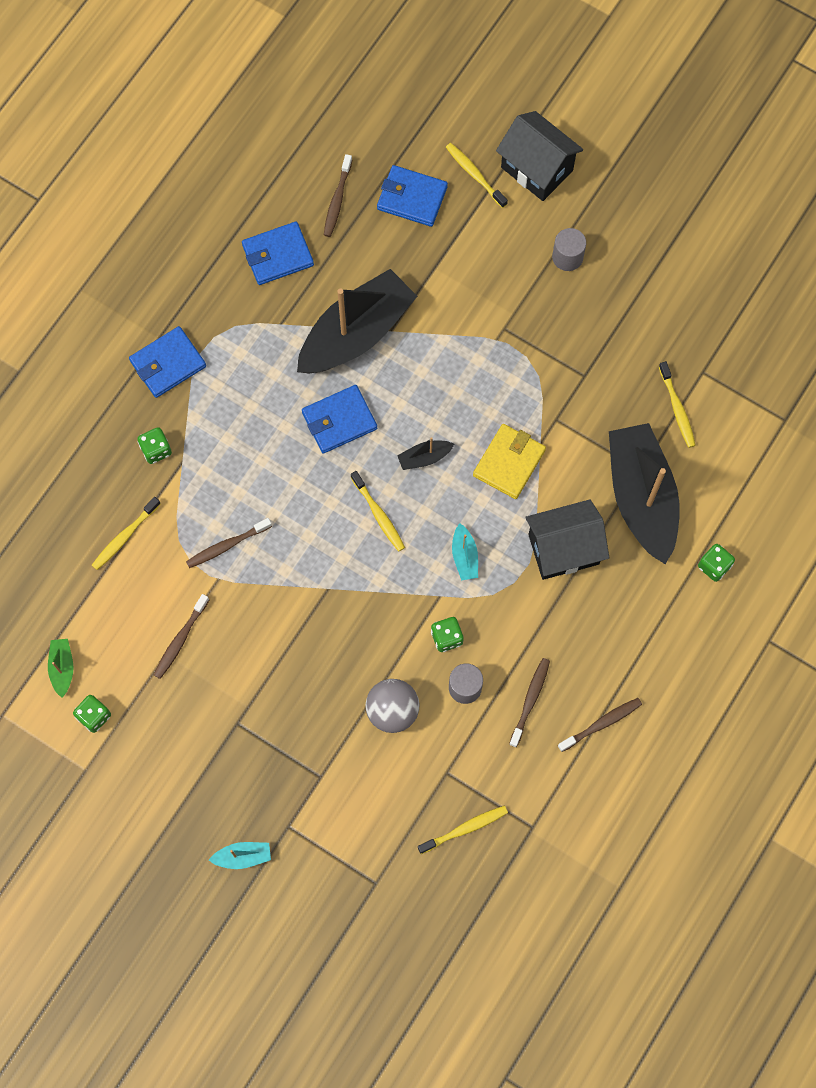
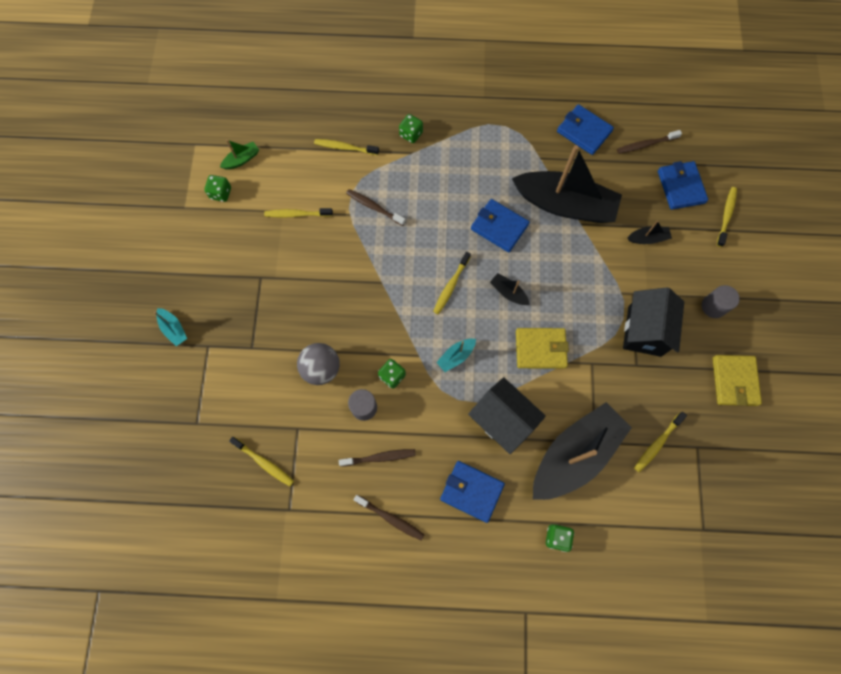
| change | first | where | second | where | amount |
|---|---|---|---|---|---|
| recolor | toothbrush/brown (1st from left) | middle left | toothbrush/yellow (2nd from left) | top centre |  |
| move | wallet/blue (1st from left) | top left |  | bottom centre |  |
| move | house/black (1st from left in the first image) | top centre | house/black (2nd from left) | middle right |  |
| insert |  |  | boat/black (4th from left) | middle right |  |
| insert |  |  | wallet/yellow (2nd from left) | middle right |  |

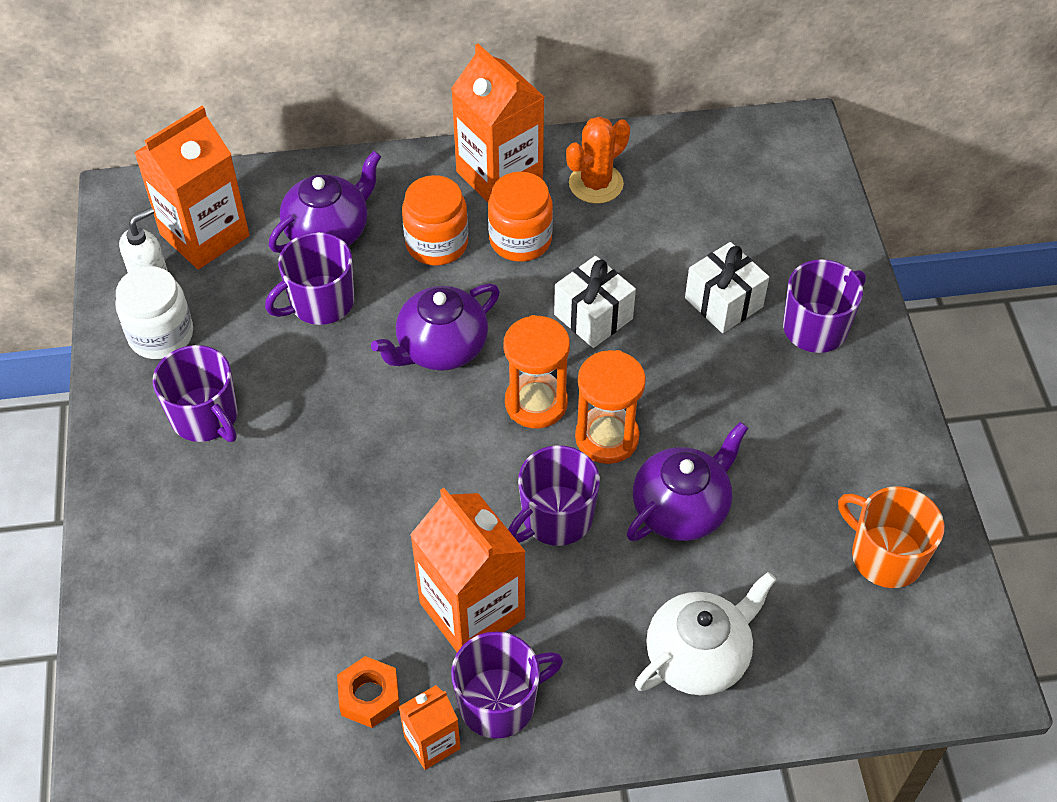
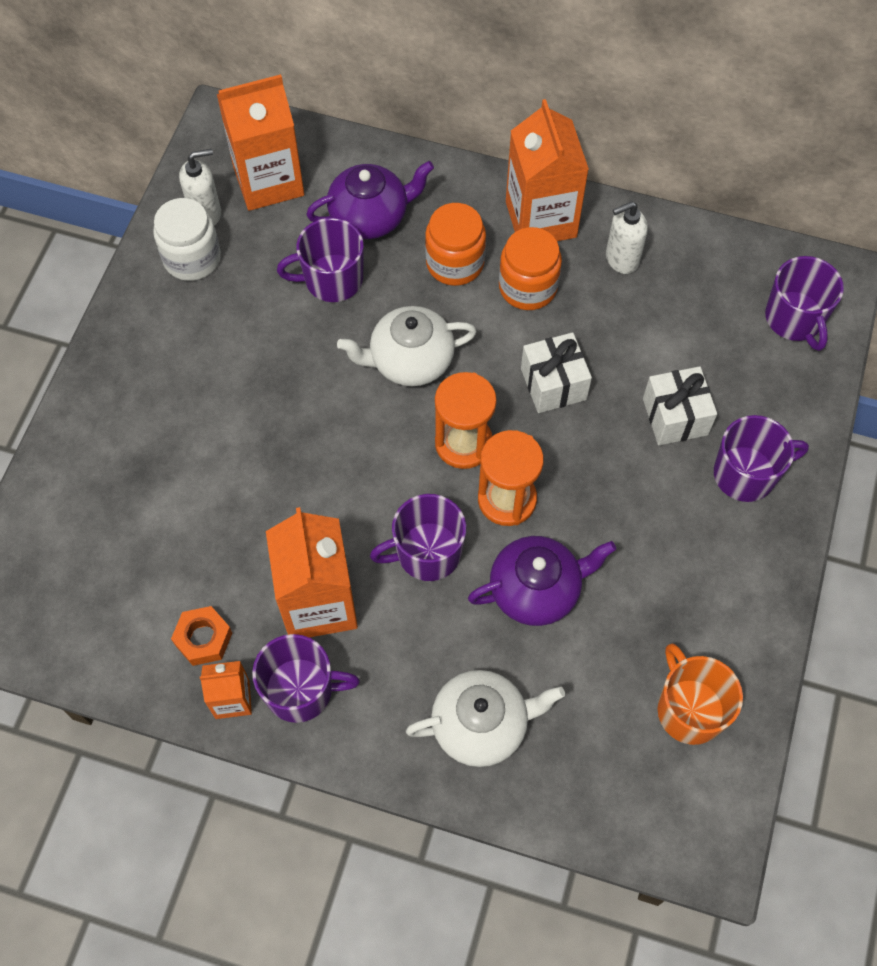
| change | first | where | second | where | amount |
|---|---|---|---|---|---|
| recolor | teapot/purple (2nd from left) | centre | teapot/white (1st from left) | centre |  |
| replace | cactus/orange | top centre | soap dispenser/white (2nd from left) | top right |  |
| move | mug/purple (1st from left in the first image) | middle left | mug/purple (5th from left) | top right |  |

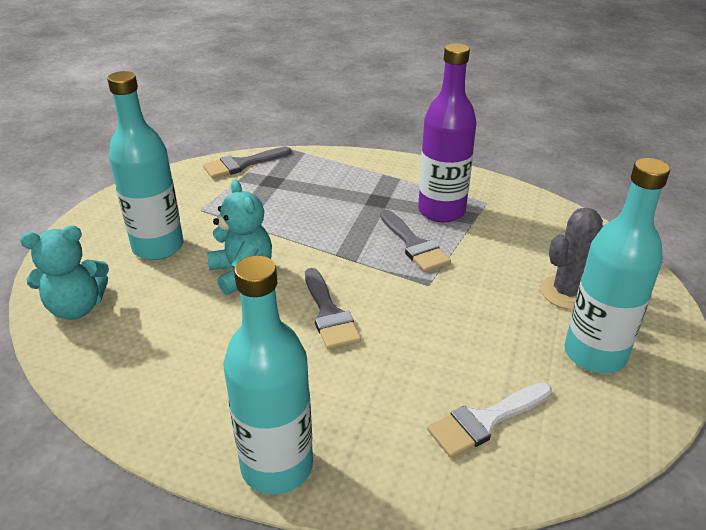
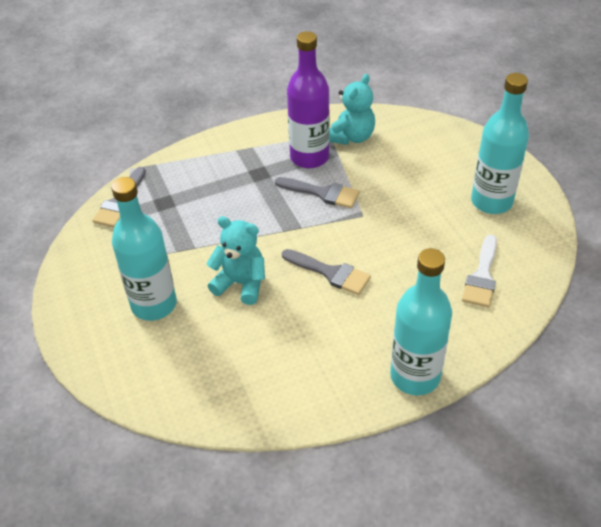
| change | first | where | second | where | amount |
|---|---|---|---|---|---|
| move | teddy bear/turquoise (1st from left in the first image) | middle left | teddy bear/turquoise (2nd from left) | top centre |  |
| delete | cactus/grey | middle right |  |  |  |

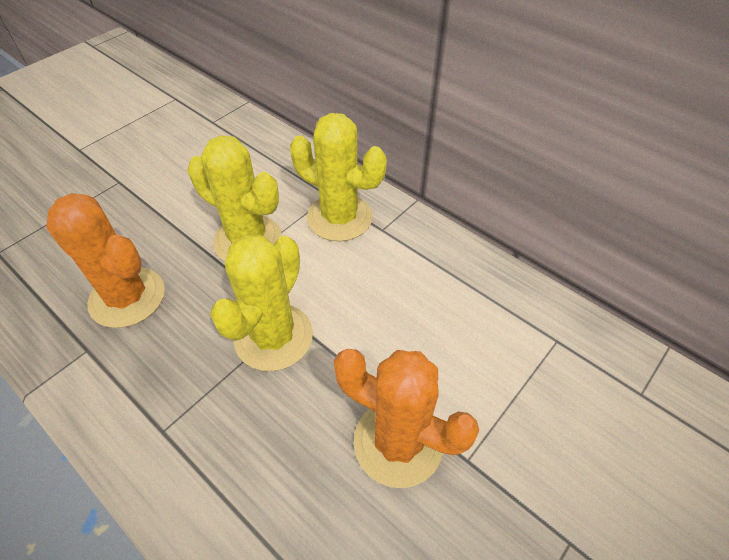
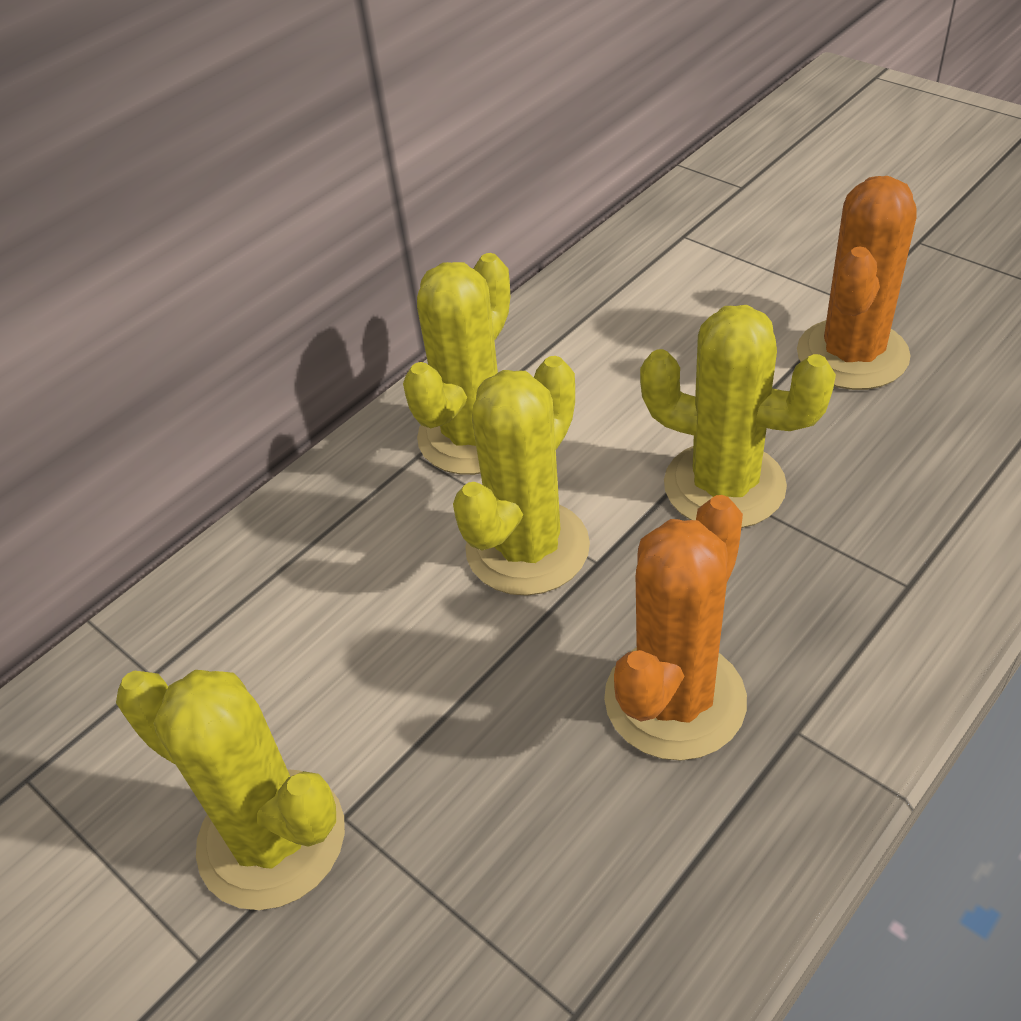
| change | first | where | second | where | amount |
|---|---|---|---|---|---|
| insert |  |  | cactus/yellow (1st from left) | bottom left |  |

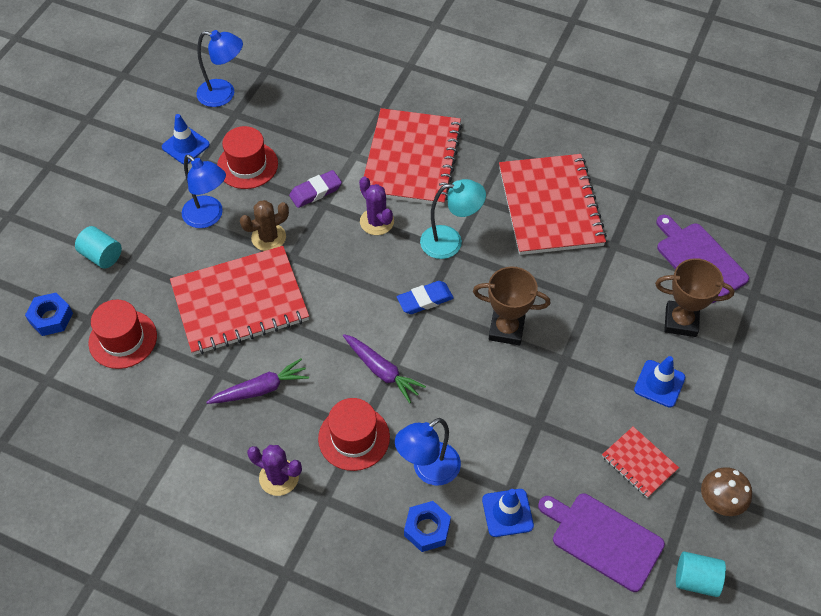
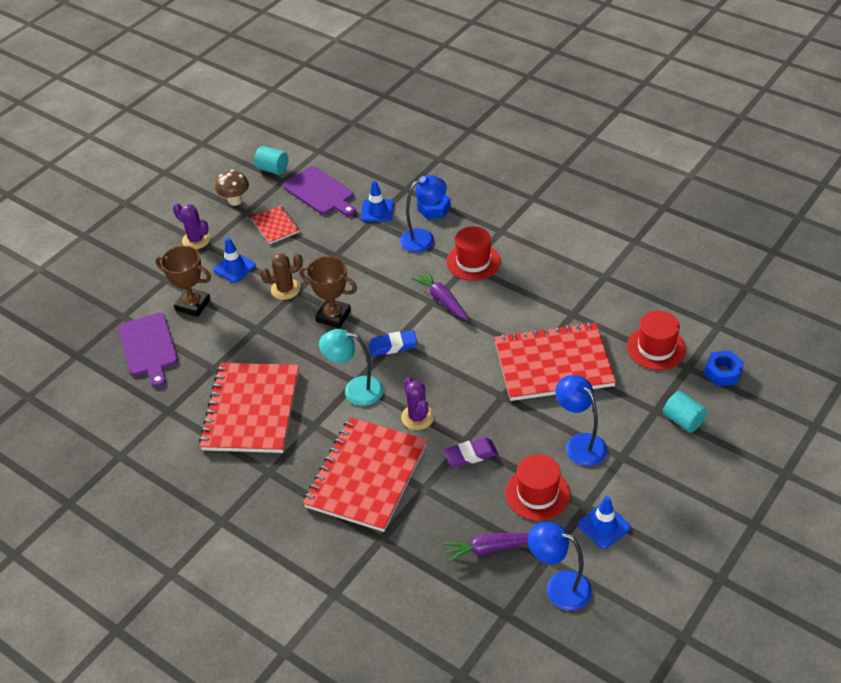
| change | first | where | second | where | amount |
|---|---|---|---|---|---|
| move | cactus/purple (1st from left) | bottom centre |  | top left |  |
| move | cactus/brown | middle left |  | centre |  |
| move | carrot/purple (1st from left in the first image) | middle left | carrot/purple (2nd from left) | bottom centre |  |

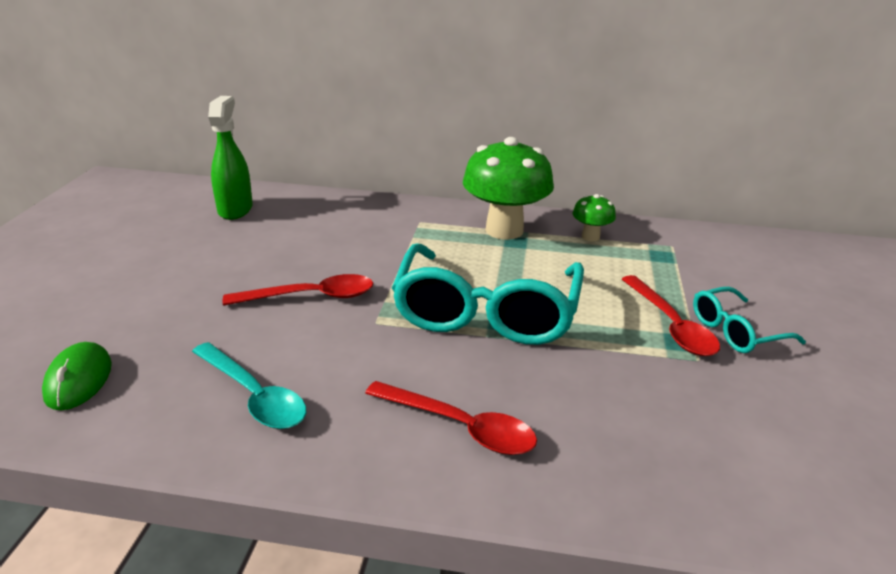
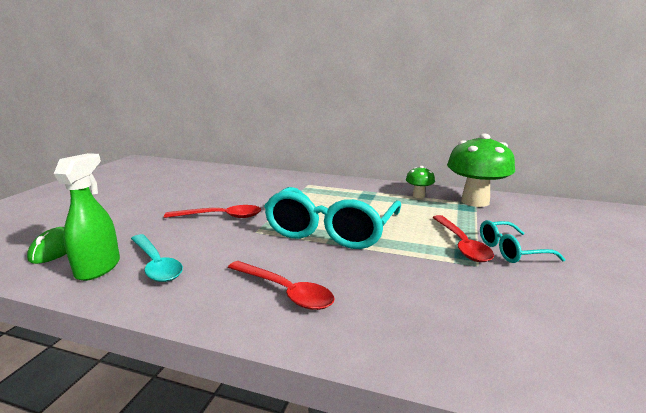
| change | first | where | second | where | amount |
|---|---|---|---|---|---|
| move | spray bottle/green | top left |  | middle left |  |
| move | mushroom/green (1st from left in the first image) | top centre | mushroom/green (2nd from left) | middle right |  |

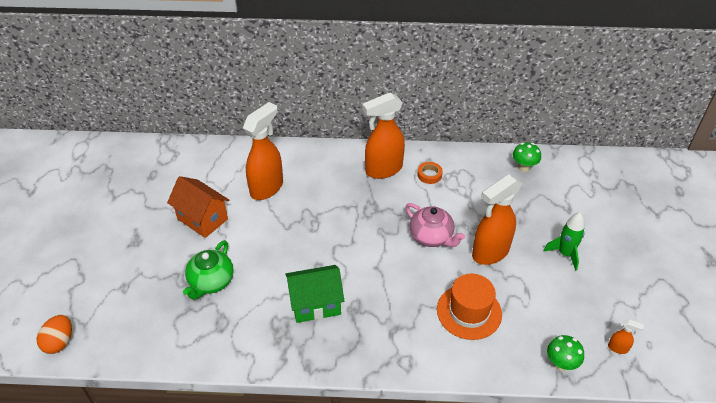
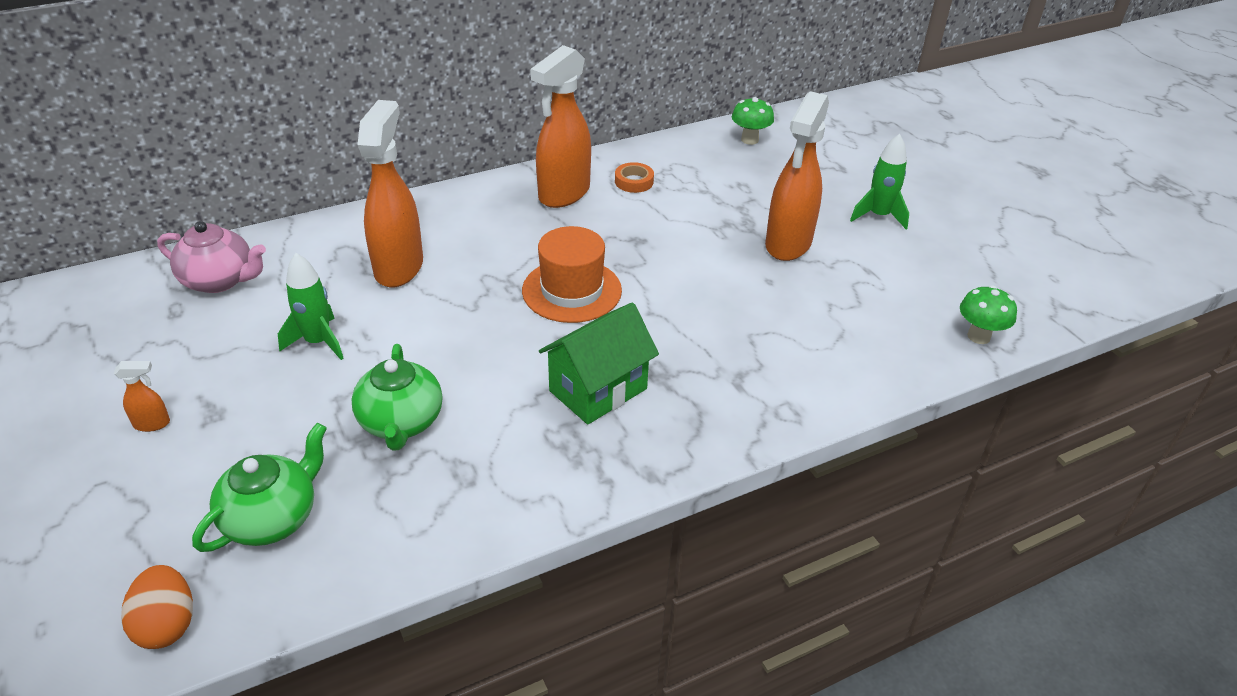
| change | first | where | second | where | amount |
|---|---|---|---|---|---|
| move | spray bottle/orange (4th from left in the first image) | bottom right | spray bottle/orange (1st from left) | middle left |  |
| move | teapot/pink | centre |  | middle left |  |
| insert |  |  | teapot/green (1st from left) | bottom left |  |
| replace | house/orange | middle left | rocket/green (1st from left) | middle left |  |
| move | hat/orange | bottom centre |  | centre |  |

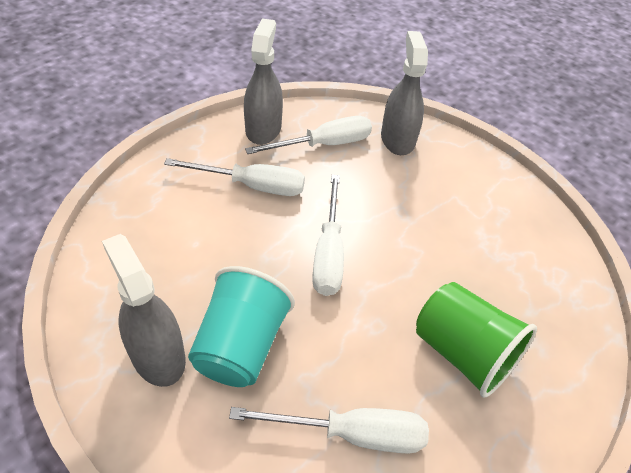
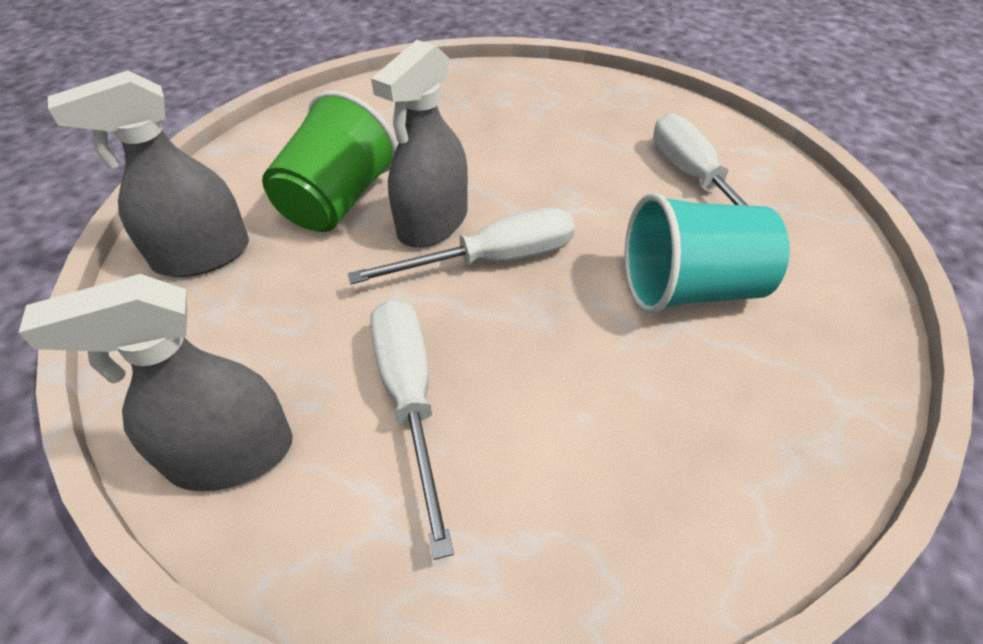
| change | first | where | second | where | amount |
|---|---|---|---|---|---|
| move | cup/green | bottom right |  | top centre |  |
| move | spray bottle/grey (1st from left in the first image) | middle left | spray bottle/grey (3rd from left) | top centre |  |
| delete | screwdriver/white (2nd from left) | top centre |  |  |  |

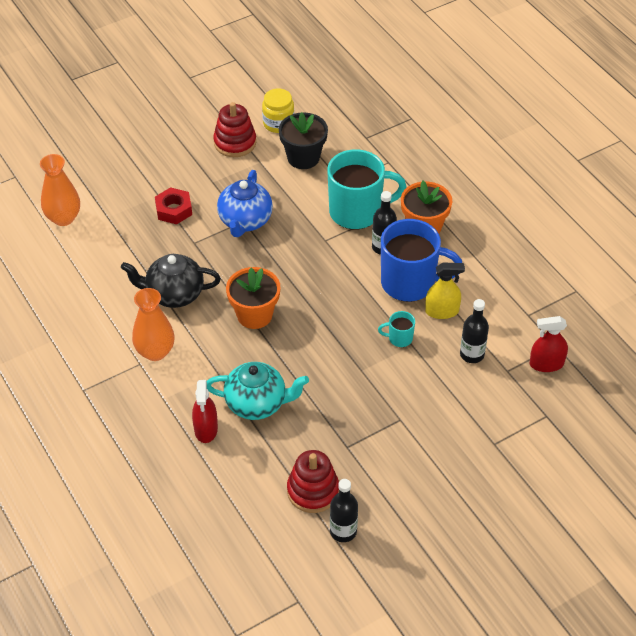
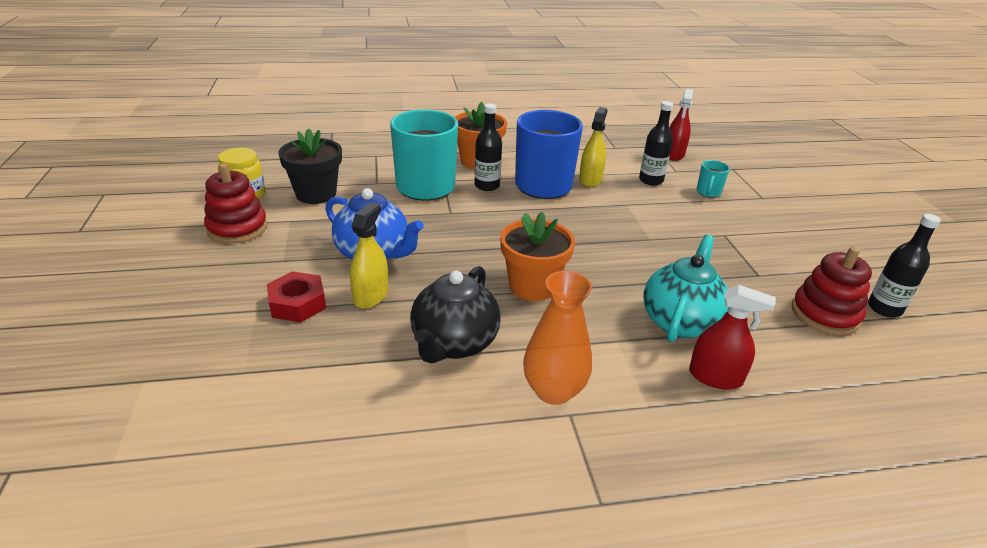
| change | first | where | second | where | amount |
|---|---|---|---|---|---|
| insert |  |  | spray bottle/yellow (1st from left) | centre |  |
| move | mug/turquoise (2nd from left) | centre |  | top right |  |
| delete | vase/orange (1st from left) | top left |  |  |  |

